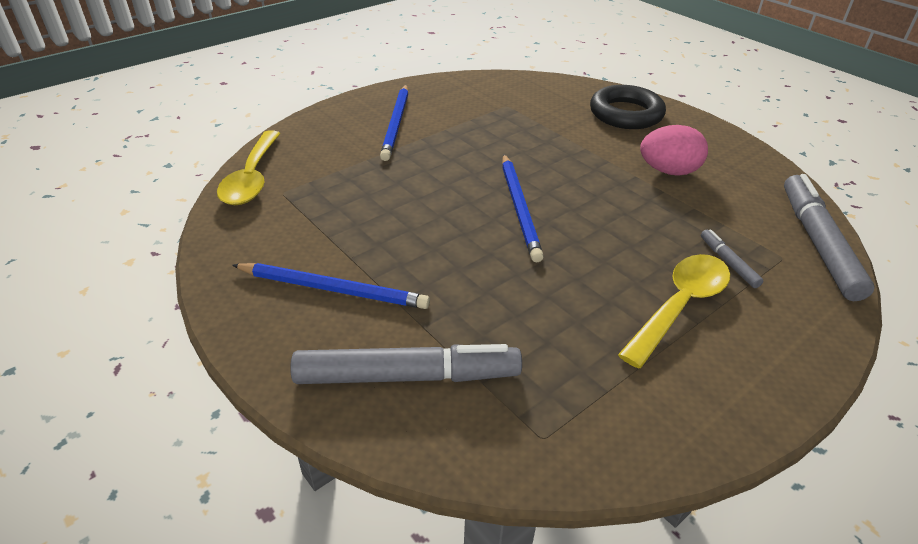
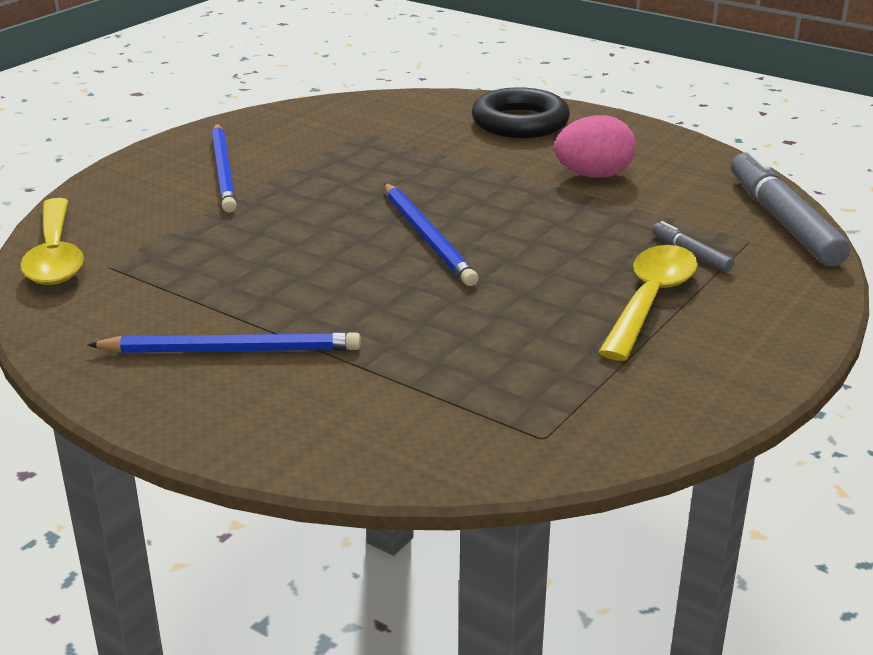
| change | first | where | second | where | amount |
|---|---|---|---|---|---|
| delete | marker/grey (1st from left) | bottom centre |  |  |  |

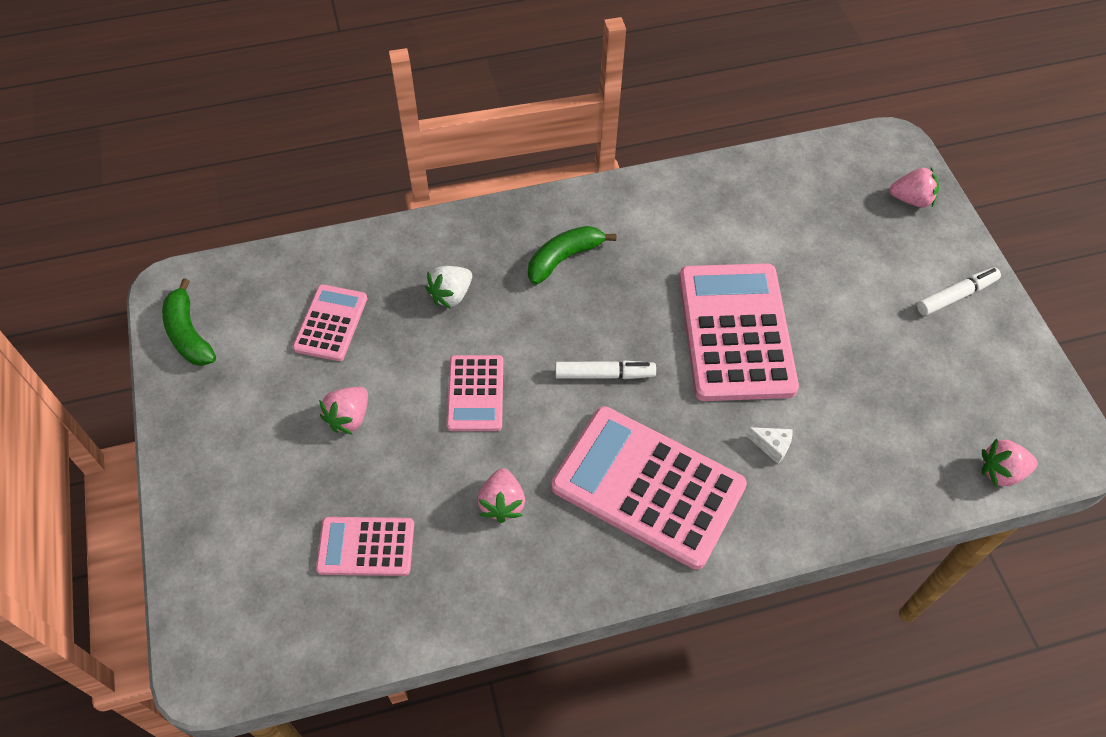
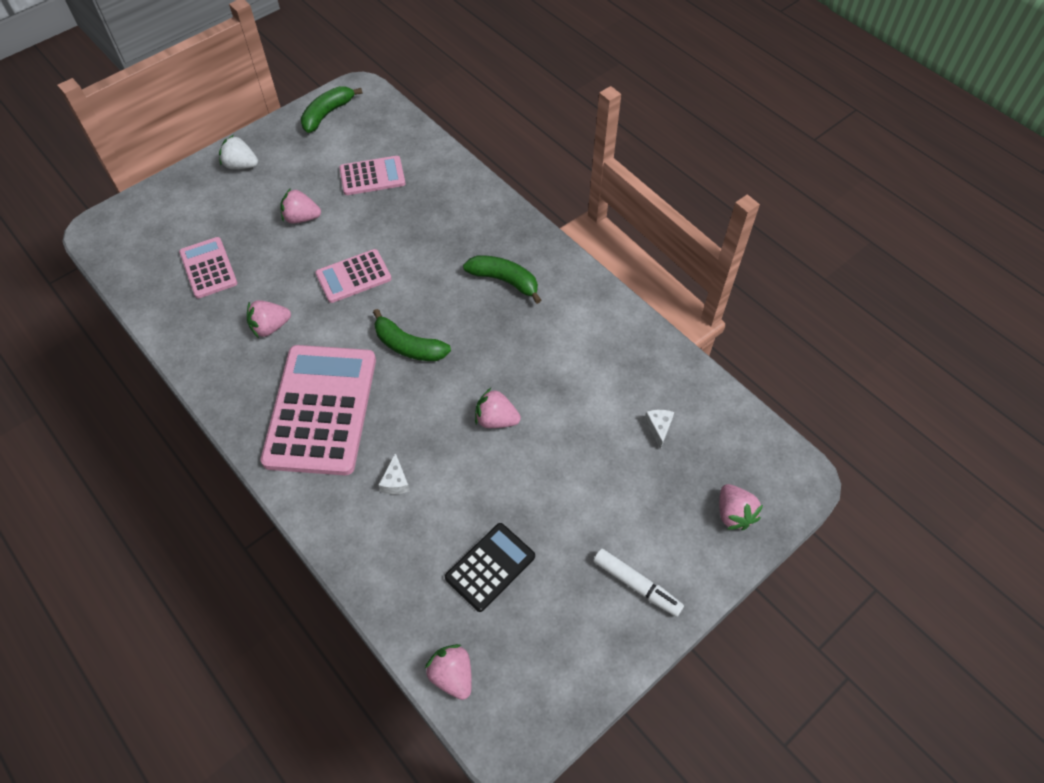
| change | first | where | second | where | amount |
|---|---|---|---|---|---|
| move | strawberry/white | centre |  | top left |  |
| replace | marker/white (1st from left) | centre | banana/green (2nd from left) | centre |  |
| insert |  |  | calculator/black | bottom centre |  |
| replace | calculator/pink (5th from left) | middle right | strawberry/pink (4th from left) | centre |  |
| insert |  |  | cheese/white (2nd from left) | centre |  |

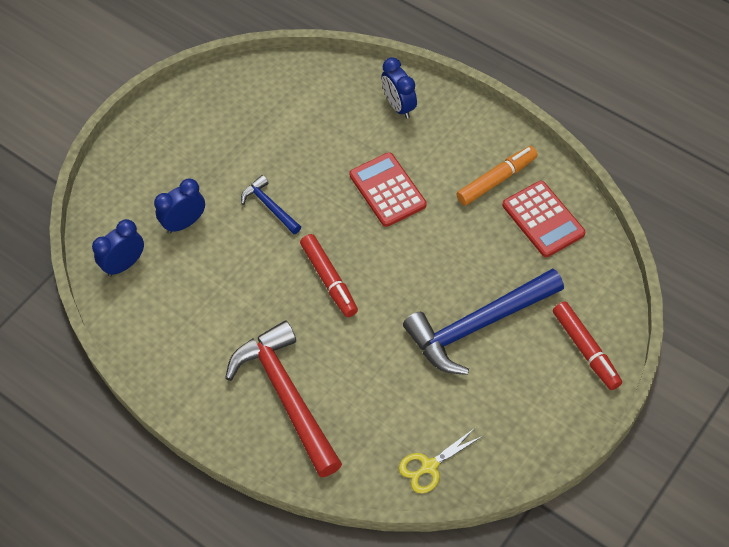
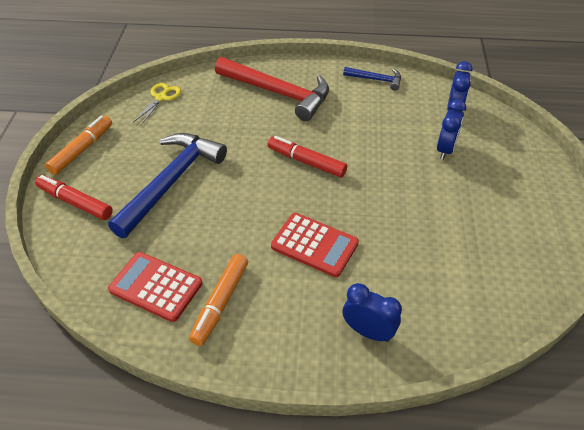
| change | first | where | second | where | amount |
|---|---|---|---|---|---|
| insert |  |  | marker/orange (1st from left) | middle left |  |
| move | hammer/blue (1st from left in the first image) | centre | hammer/blue (2nd from left) | top centre |  |

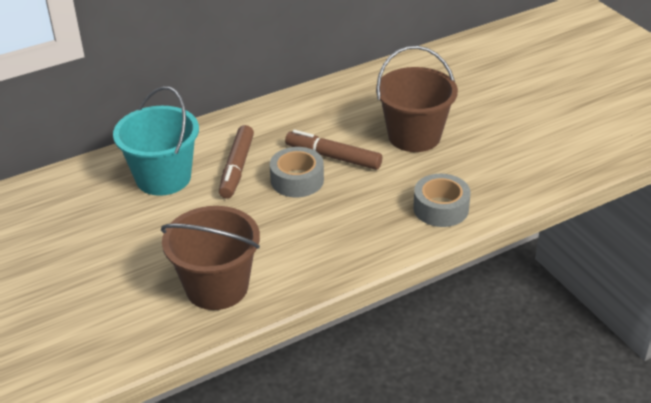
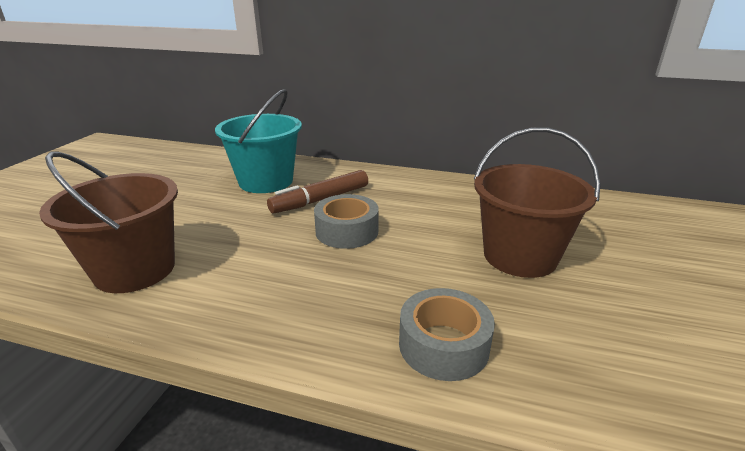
| change | first | where | second | where | amount |
|---|---|---|---|---|---|
| delete | marker/brown (2nd from left) | centre |  |  |  |

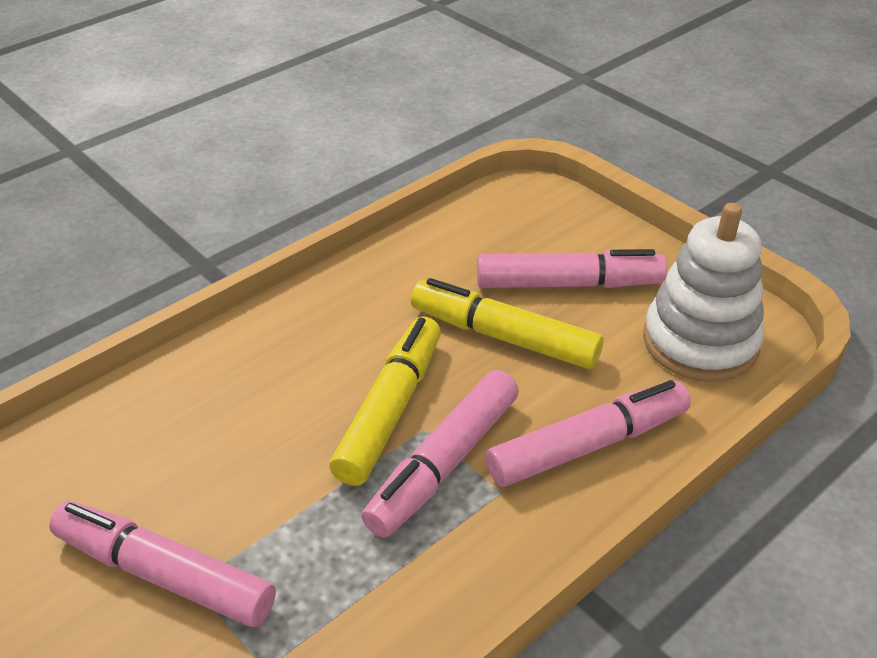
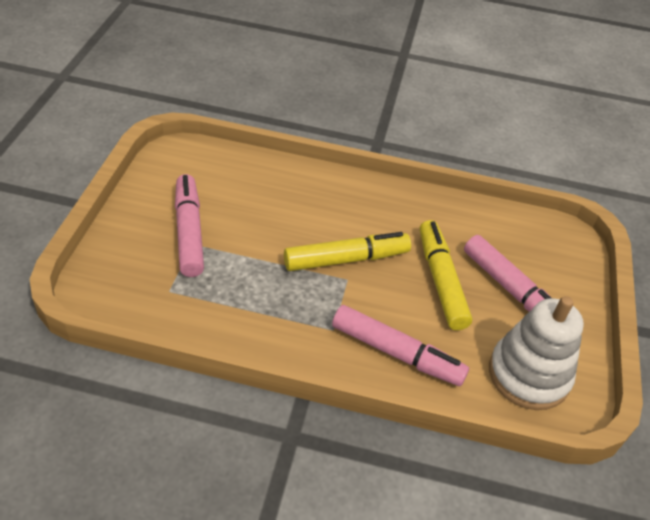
| change | first | where | second | where | amount |
|---|---|---|---|---|---|
| delete | marker/pink (2nd from left) | bottom centre |  |  |  |

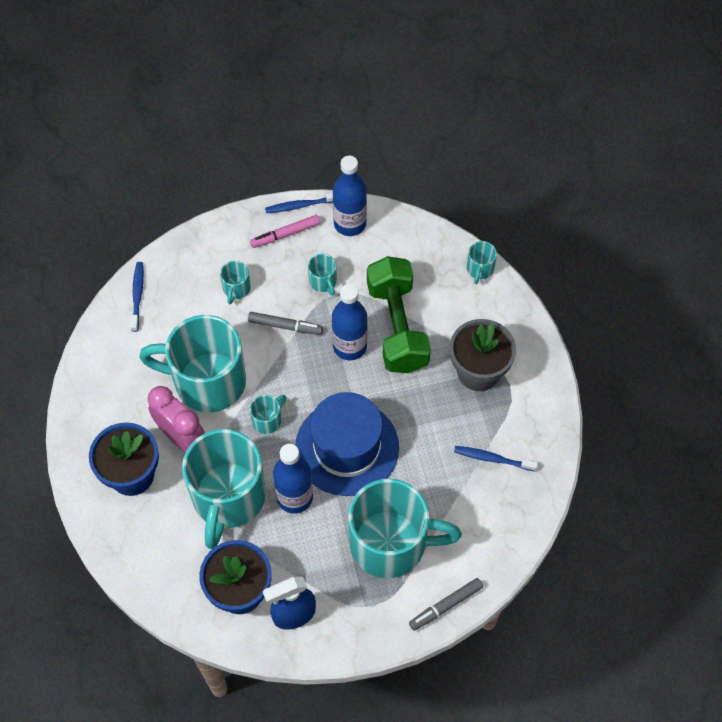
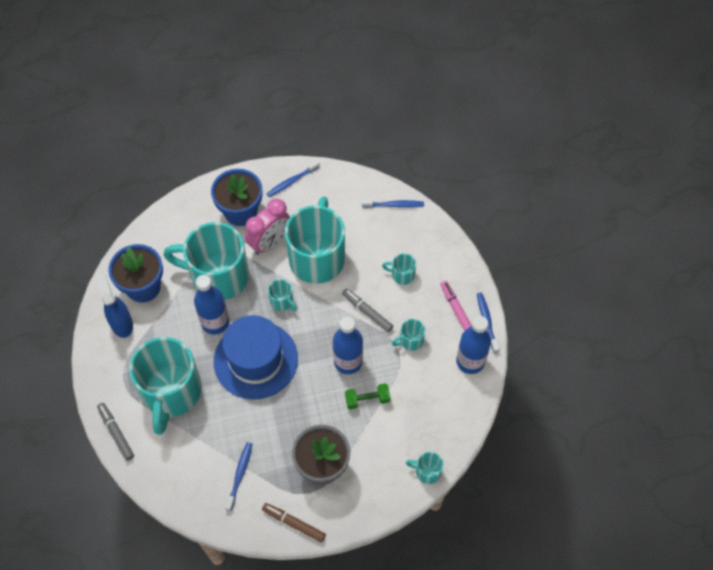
| change | first | where | second | where | amount |
|---|---|---|---|---|---|
| insert |  |  | marker/brown | bottom centre |  |
| insert |  |  | toothbrush/blue (2nd from left) | top centre |  |
| rotate | marker/grey (1st from left in the first image) | centre | marker/grey (2nd from left) | centre | 120 degrees clockwise |
| resize | dumbbell/green | centre |  | bottom centre | x0.45 |

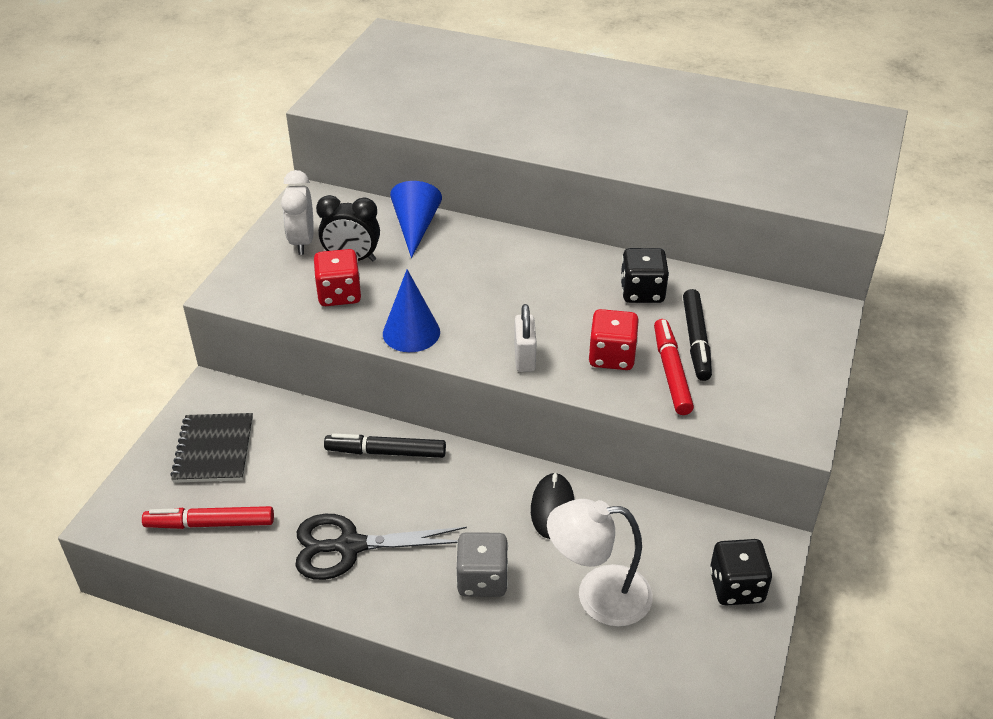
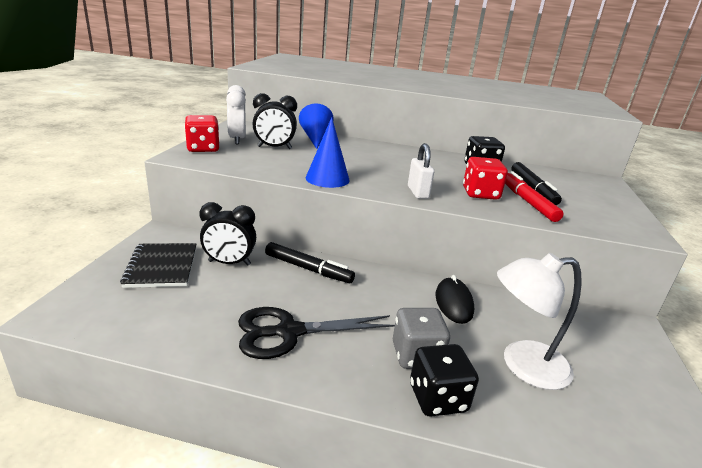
| change | first | where | second | where | amount |
|---|---|---|---|---|---|
| move | dice/red (1st from left) | centre |  | top left |  |
| insert |  |  | clock/black (1st from left) | middle left |  |
| rotate | marker/black (1st from left) | centre |  | centre | 150 degrees counterclockwise |
| move | dice/black (2nd from left in the first image) | bottom right | dice/black (1st from left) | bottom centre |  |
| delete | marker/red (1st from left) | bottom left |  |  |  |

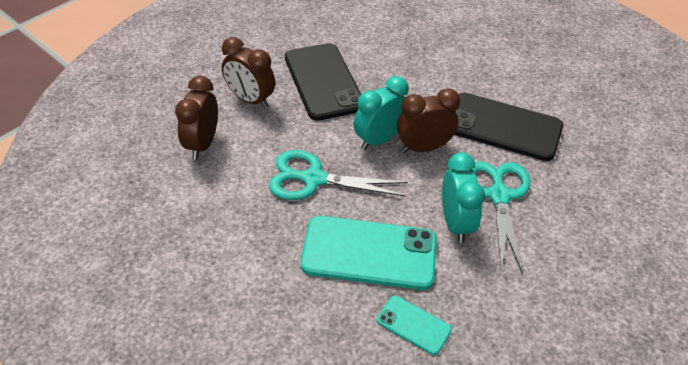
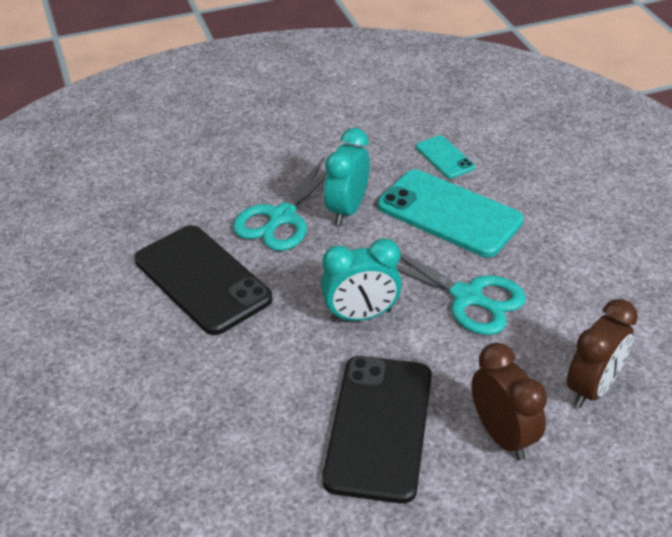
| change | first | where | second | where | amount |
|---|---|---|---|---|---|
| delete | clock/brown (3rd from left) | top centre |  |  |  |

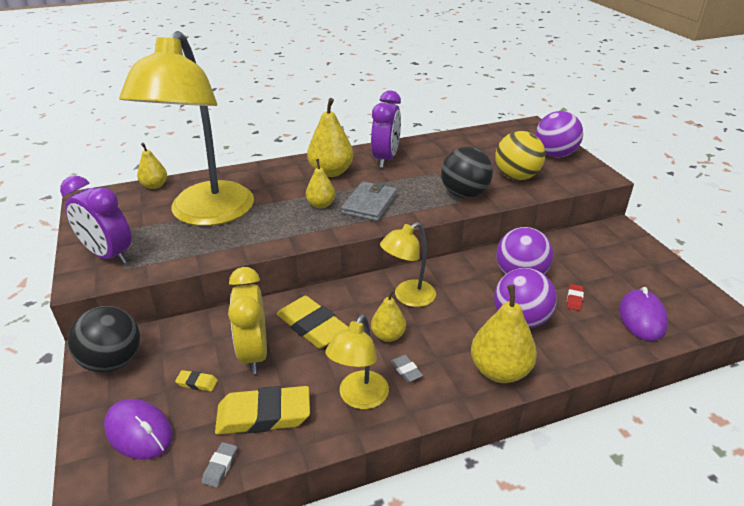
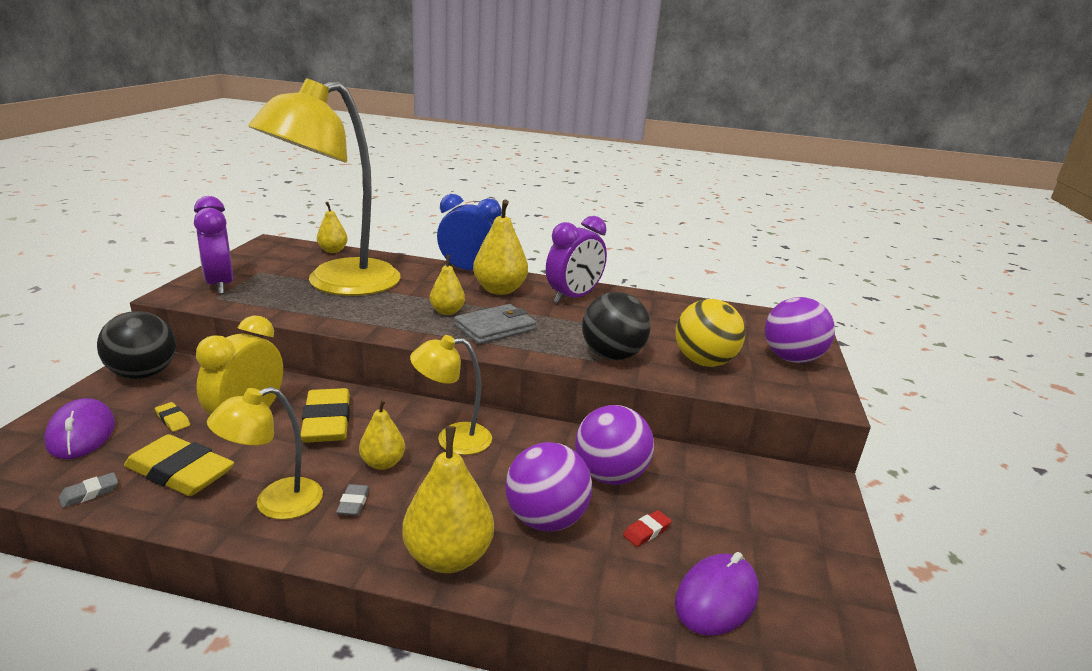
| change | first | where | second | where | amount |
|---|---|---|---|---|---|
| insert |  |  | clock/blue | centre |  |

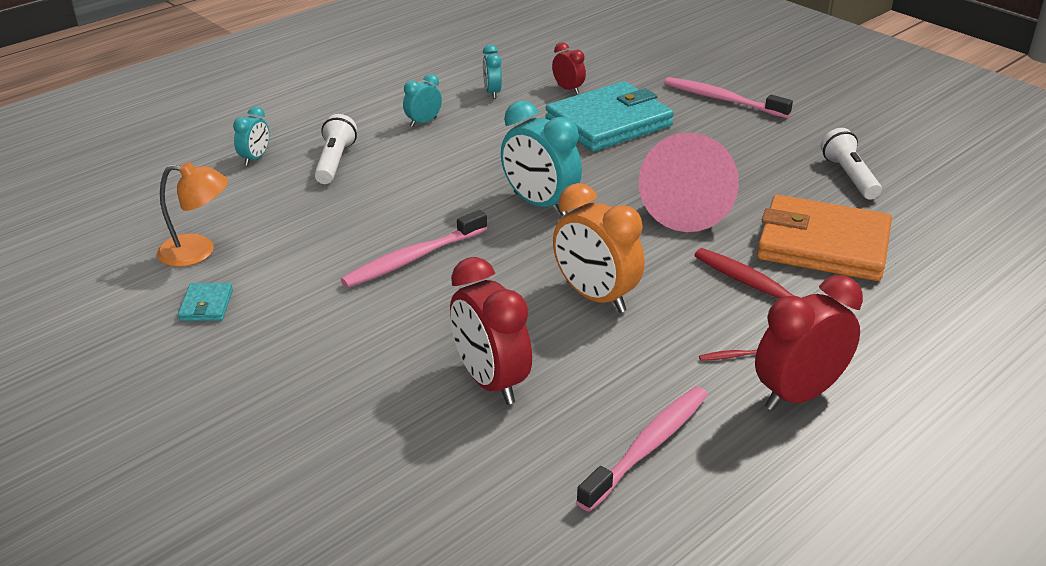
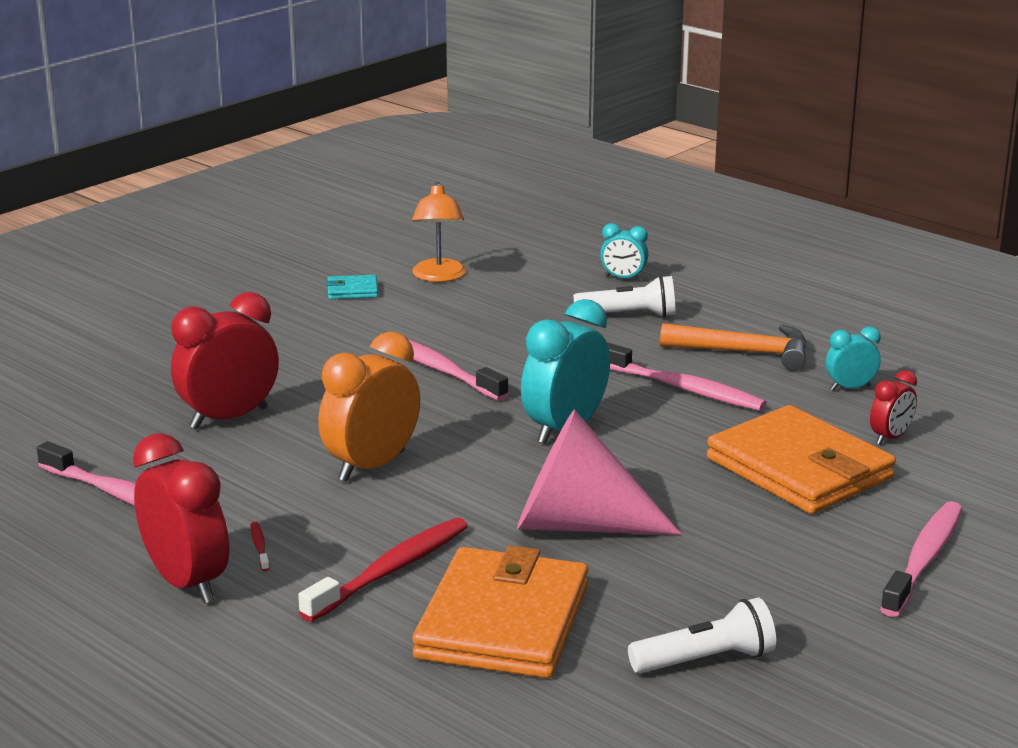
| change | first | where | second | where | amount |
|---|---|---|---|---|---|
| insert |  |  | toothbrush/pink (3rd from left) | middle right |  |
| replace | clock/turquoise (2nd from left) | top centre | hammer/orange | middle right |  |
| recolor | wallet/turquoise (2nd from left) | top centre | wallet/orange (2nd from left) | middle right |  |

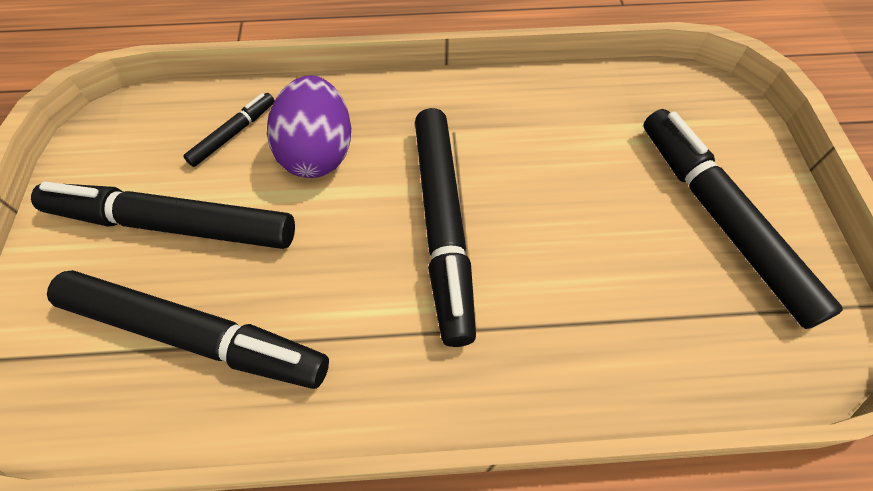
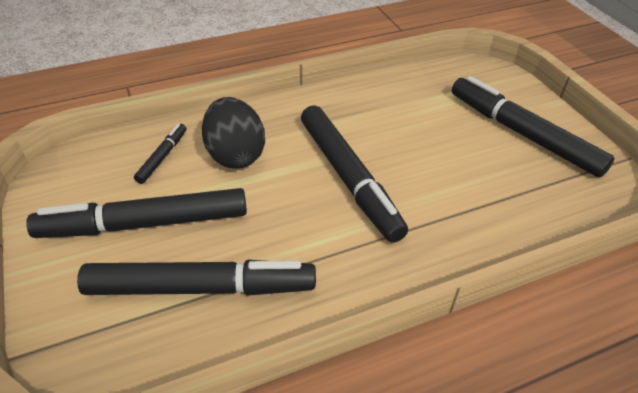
| change | first | where | second | where | amount |
|---|---|---|---|---|---|
| recolor | egg/purple | top centre | egg/black | centre |  |

